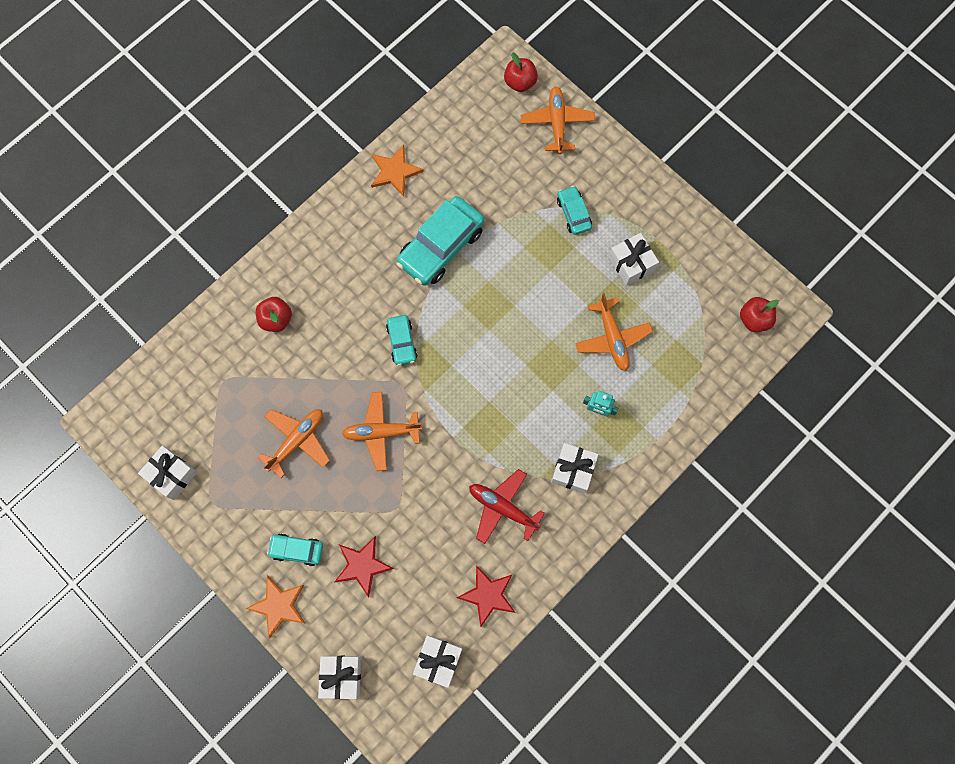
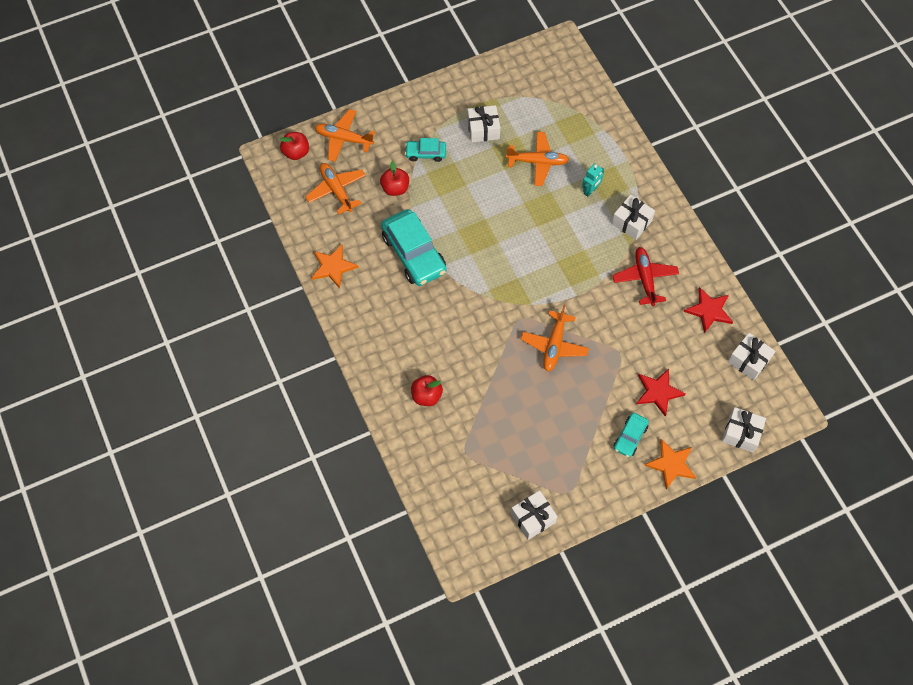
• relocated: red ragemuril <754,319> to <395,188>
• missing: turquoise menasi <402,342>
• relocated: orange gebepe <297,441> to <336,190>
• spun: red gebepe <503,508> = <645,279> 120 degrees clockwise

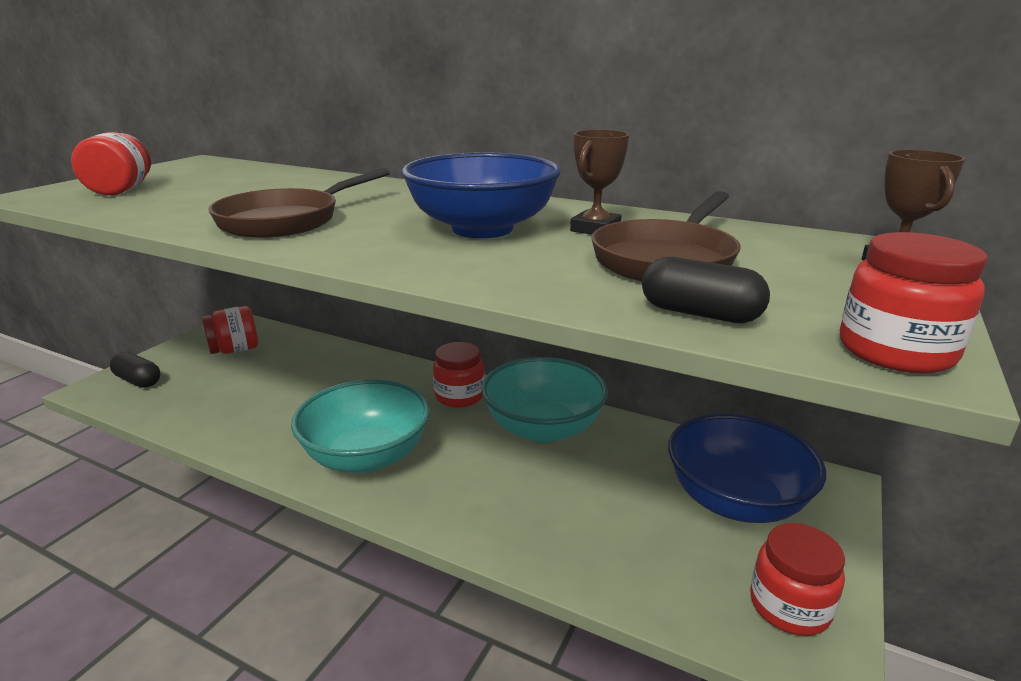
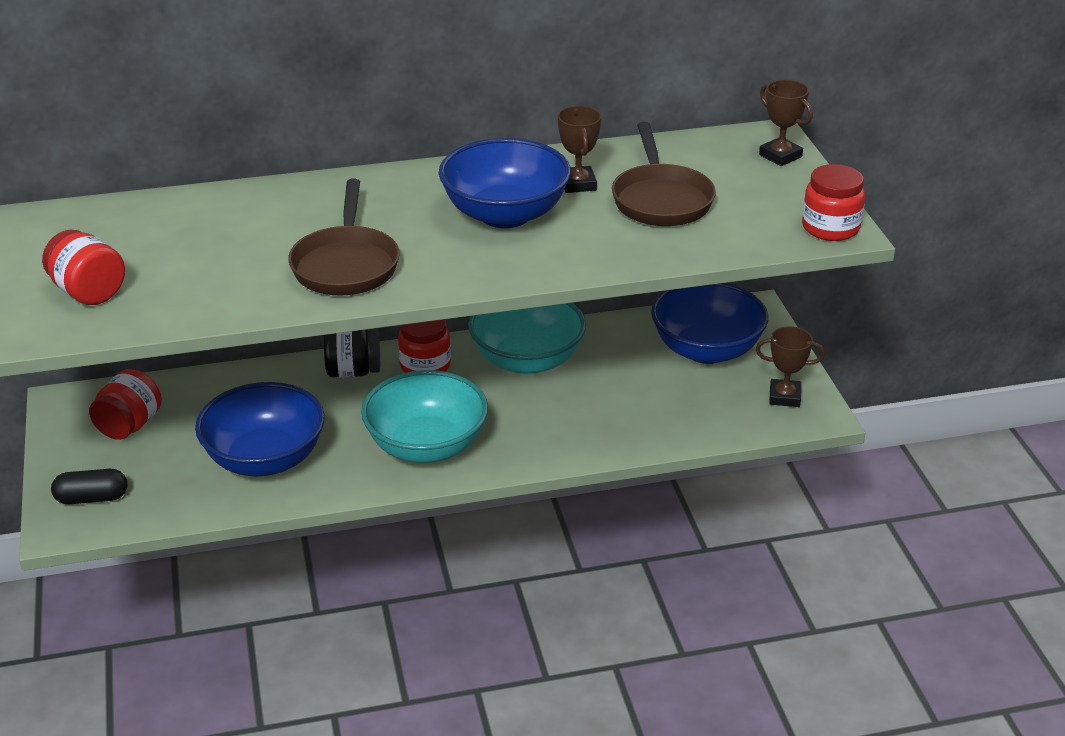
• missing: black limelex <700,314>
• exchanged: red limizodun <789,606> to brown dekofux <784,397>
• appeared: black limizodun <353,371>
• appeared: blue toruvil <265,459>

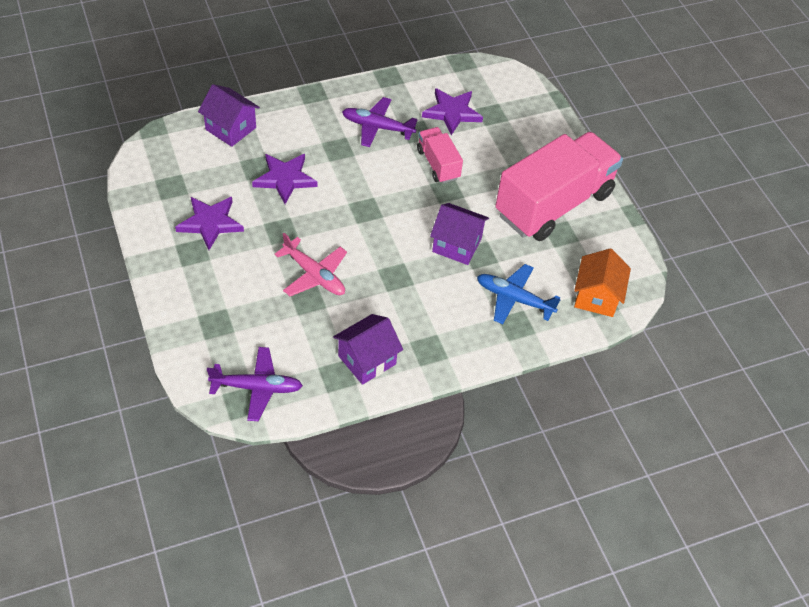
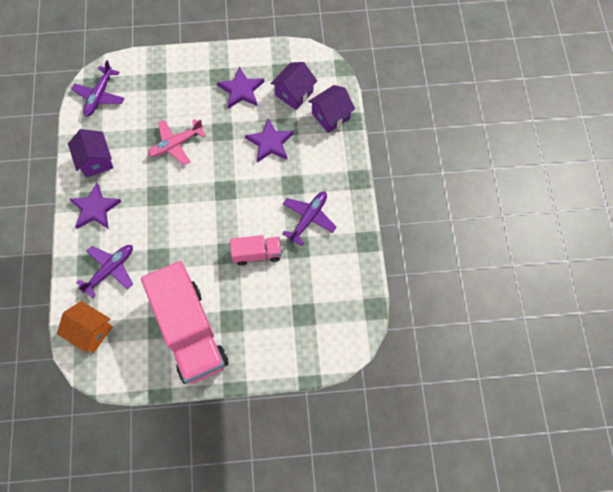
• relocated: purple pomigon <452,112> to <95,208>
• relocated: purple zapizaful <457,245> to <294,93>
• colour: blue gebepe <514,299> to purple gebepe <110,270>

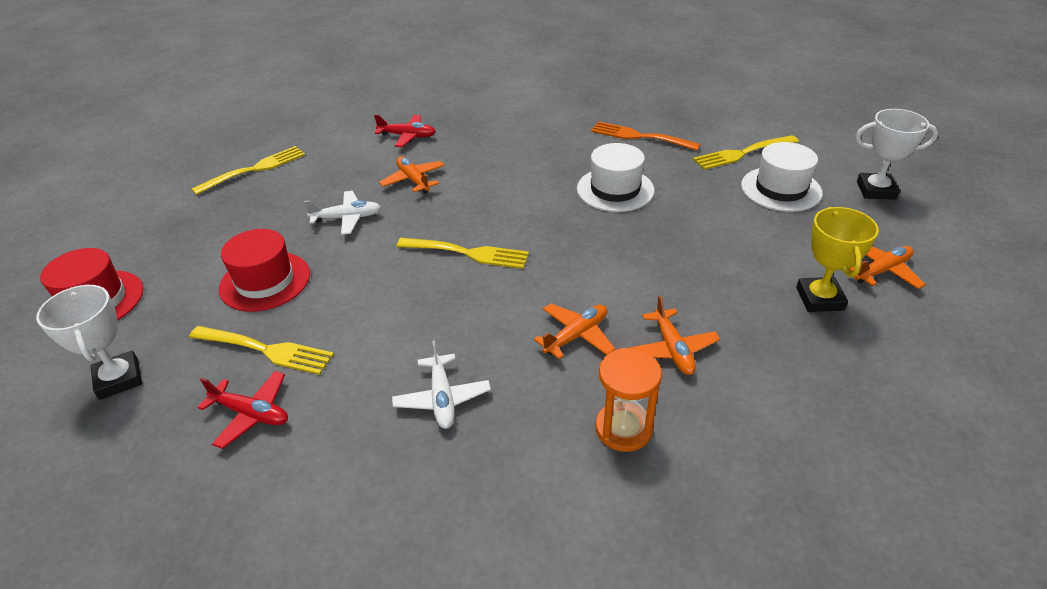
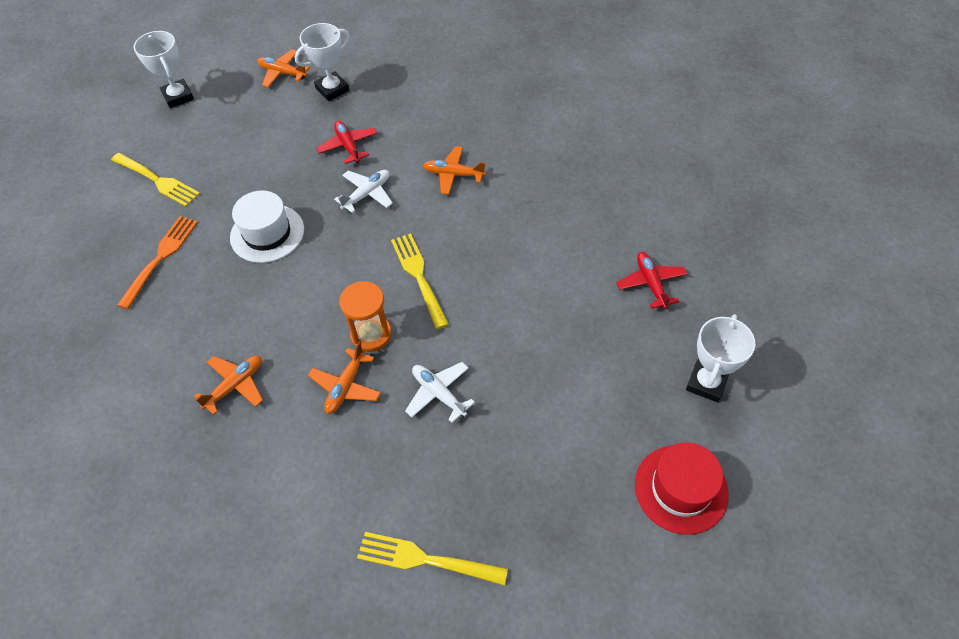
• relocated: red gebepe <407,136> to <348,146>
• spun: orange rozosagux <640,136> = <161,258> 150 degrees counterclockwise
• missing: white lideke <781,189>
• colour: yellow dekofux <819,299> to white dekofux <332,89>
• missing: red lideke <265,281>
• relocated: orange gebepe <672,349> to <235,385>
• missing: yellow rozosagux <265,350>
• relocated: white gebepe <442,398> to <367,194>
• relocated: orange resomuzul <623,428> to <371,334>

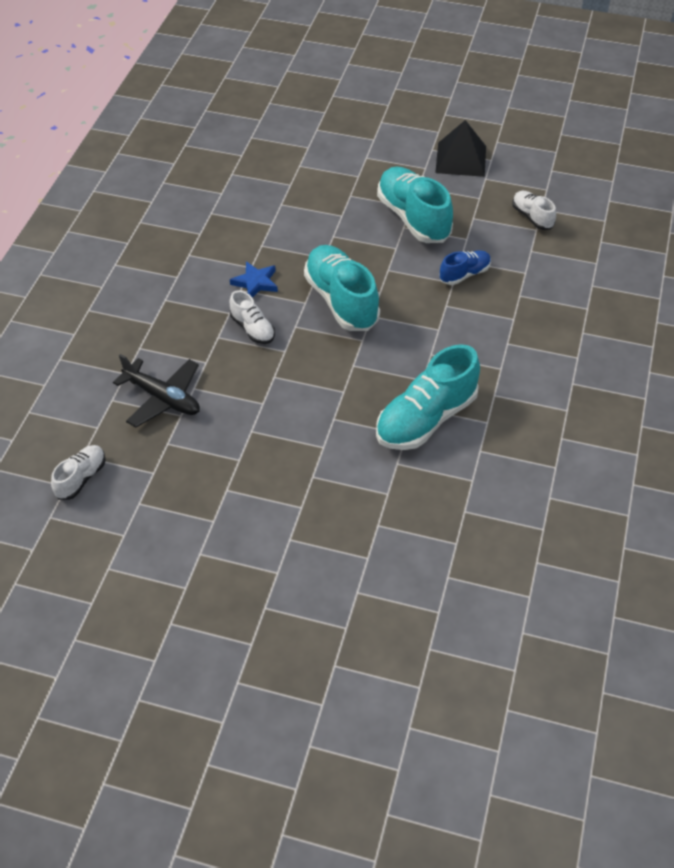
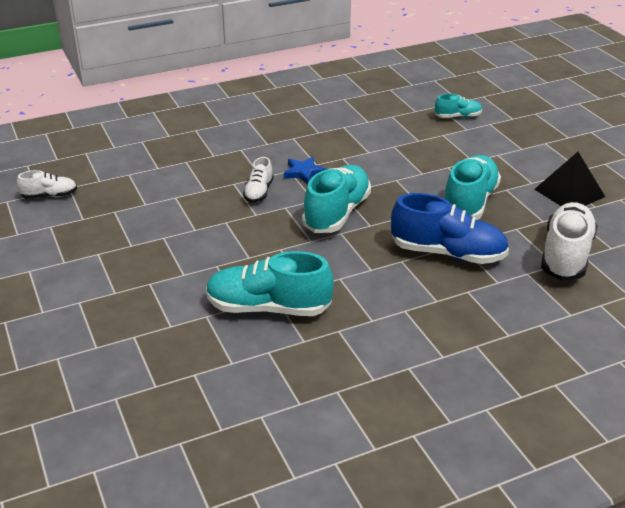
• size: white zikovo <532,217> = <566,256> x1.91
• size: blue zikovo <464,274> = <447,253> x1.91
• missing: black gebepe <162,398>
• appeared: turquoise zikovo <457,117>

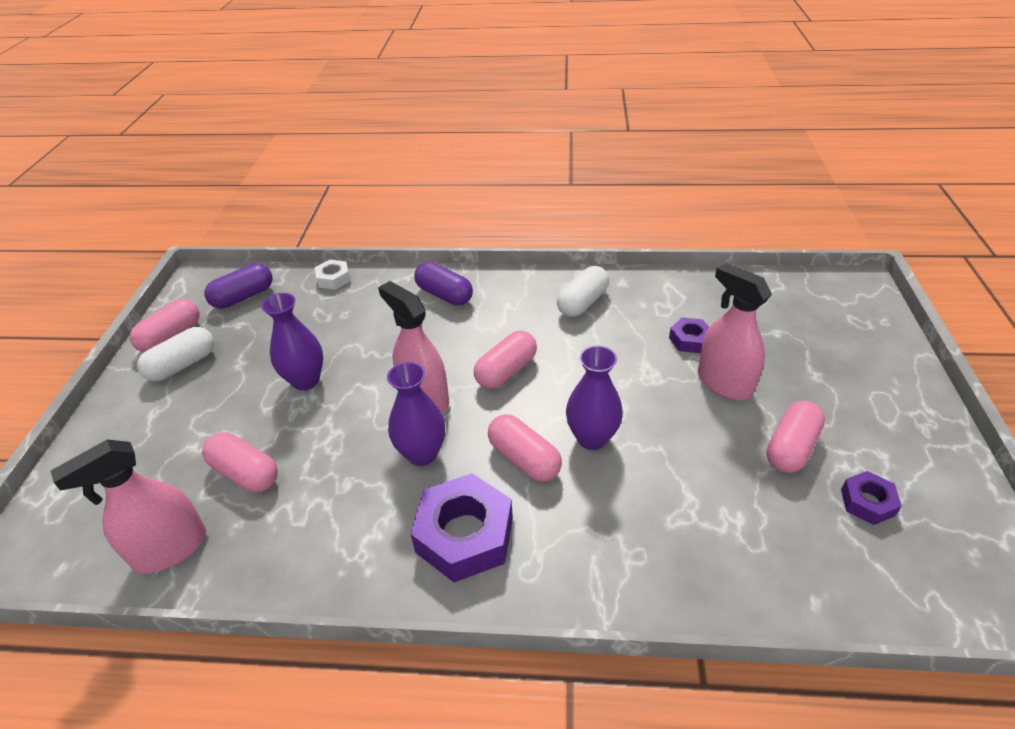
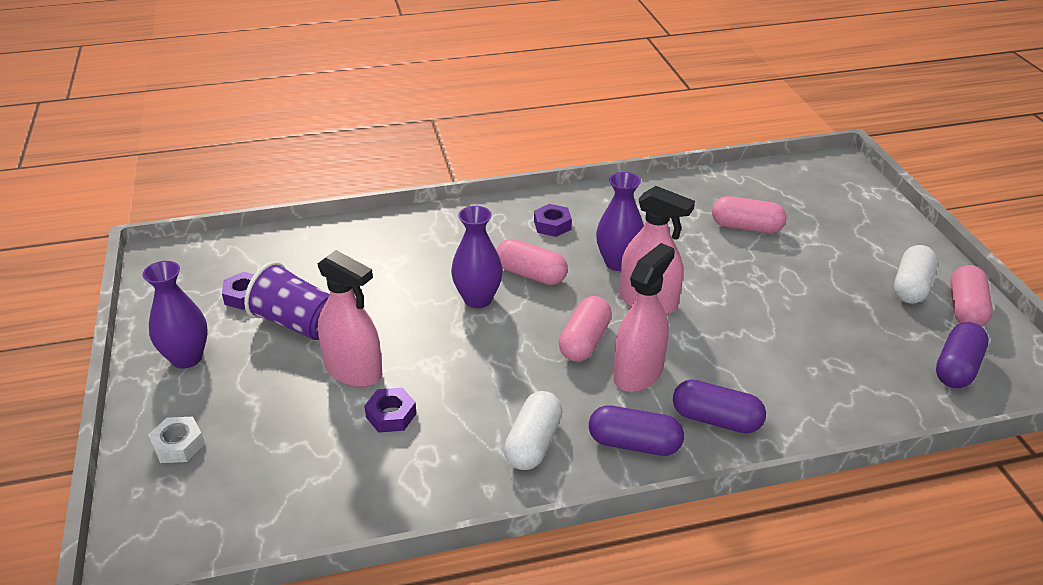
• relocated: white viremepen <333,279> to <178,445>
• relocated: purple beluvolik <305,380> to <187,358>
• exchanged: pink limelex <791,448> to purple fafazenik <297,323>
• relocated: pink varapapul <171,549> to <638,373>
• size: purple viremepen <465,535> = <552,225> x0.52
• appeared: purple limelex <634,444>

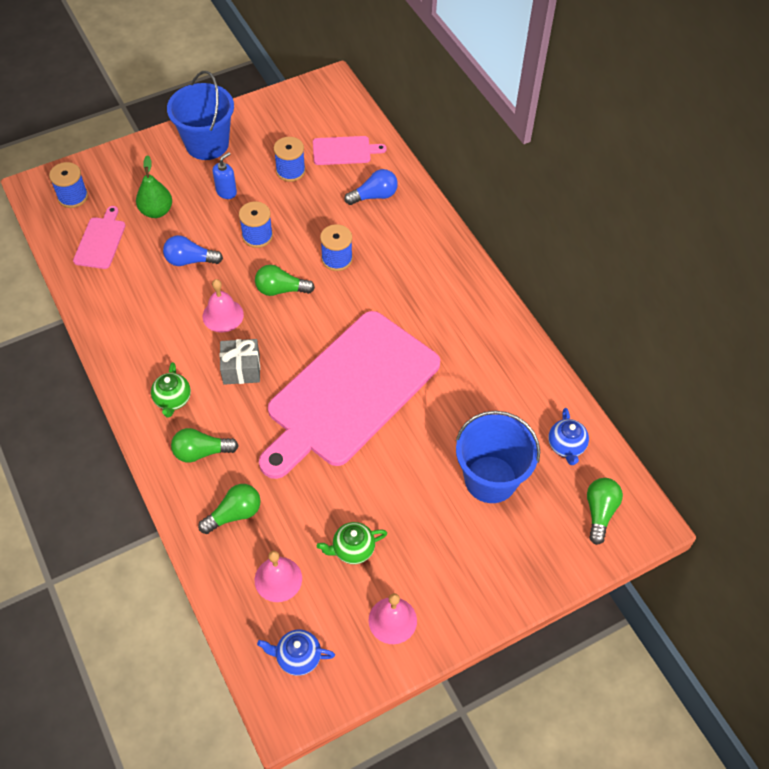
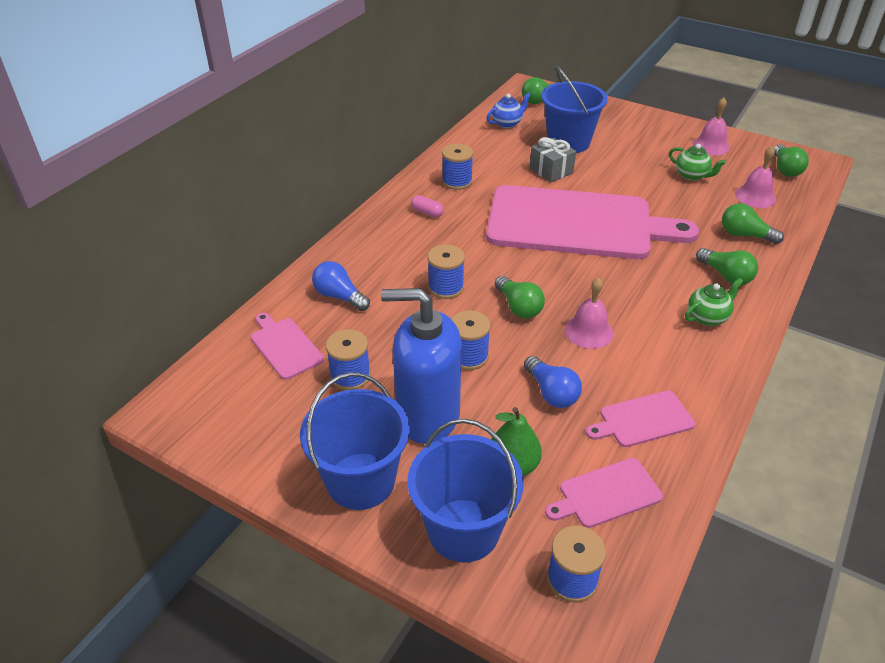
• size: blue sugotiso <226,192> = <427,416> x2.39
• relocated: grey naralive <241,369> to <551,170>
• exchanged: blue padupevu <298,657> to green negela <785,169>
• appeared: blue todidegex <457,181>
• appeared: pink limelex <427,212>
• appeared: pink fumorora <643,420>
• appeared: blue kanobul <463,530>

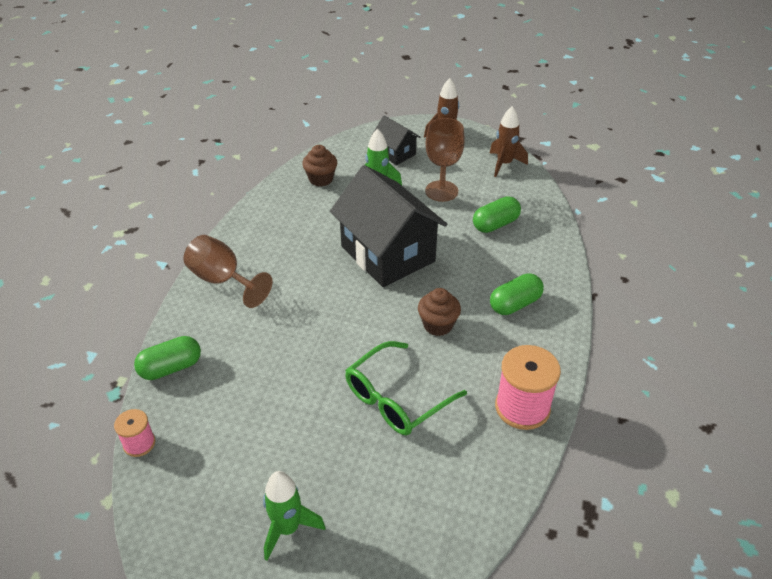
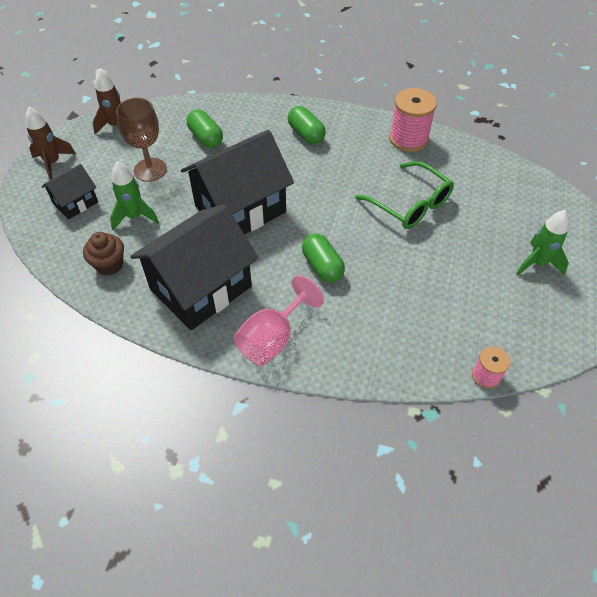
• colour: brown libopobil <223,280> to pink libopobil <273,338>
• missing: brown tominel <438,325>
• relocated: green limelex <171,368> to <322,266>
• appeared: black zapizaful <201,288>

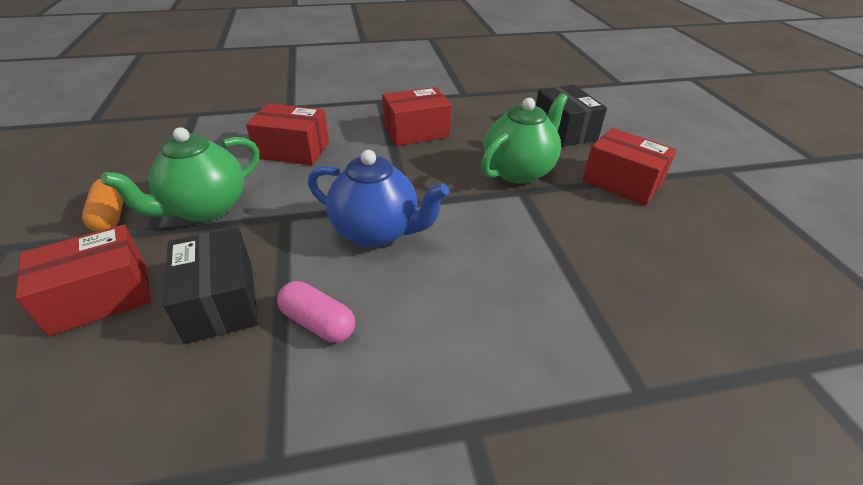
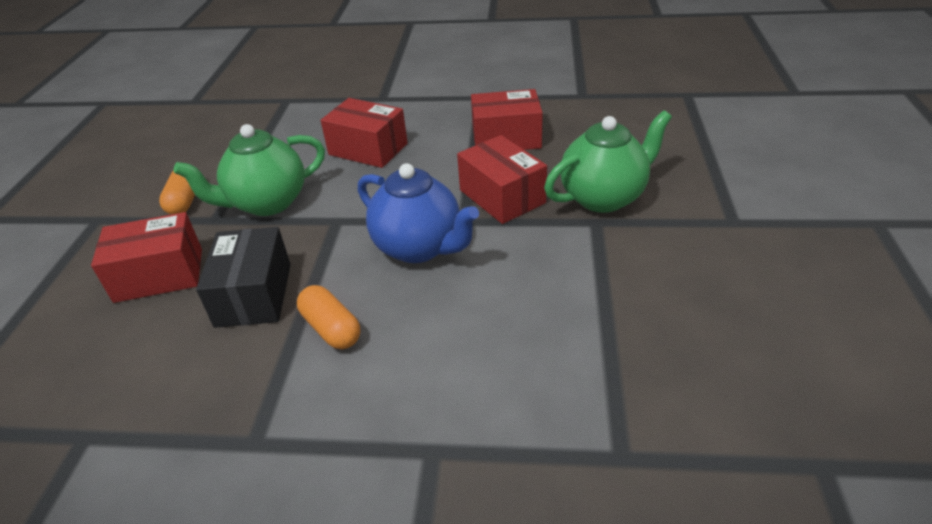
• missing: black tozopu <564,130>
• relocated: red tozopu <622,182> to <502,196>
• colour: pink limelex <318,323> to orange limelex <331,328>

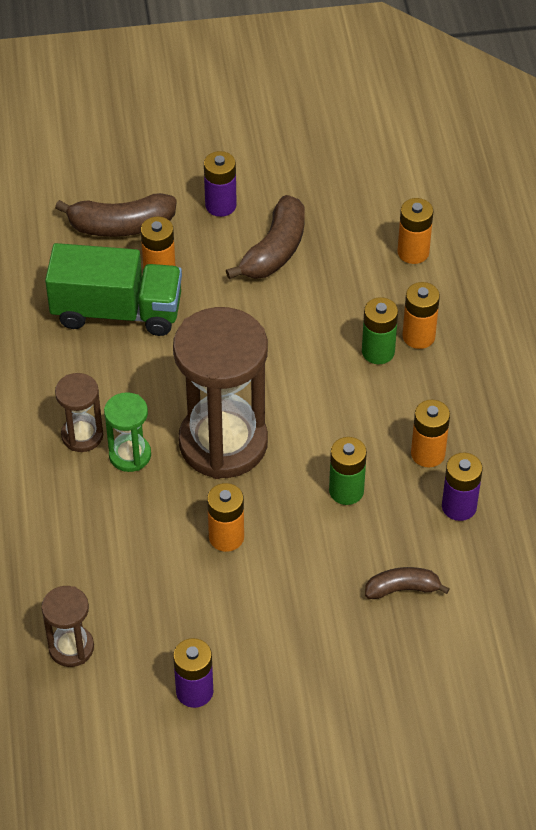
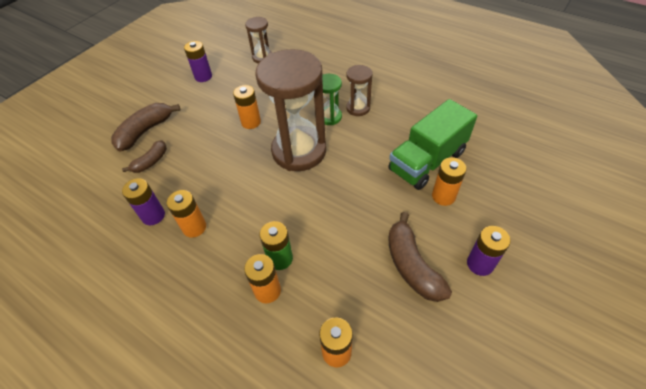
• relocated: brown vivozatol <121,226> to <145,131>
• missing: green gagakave <346,491>

